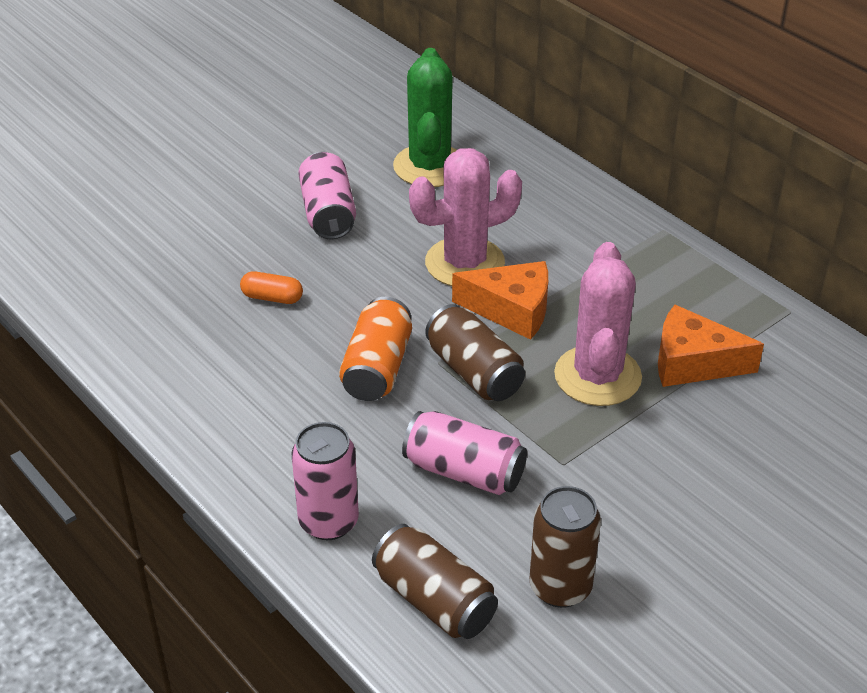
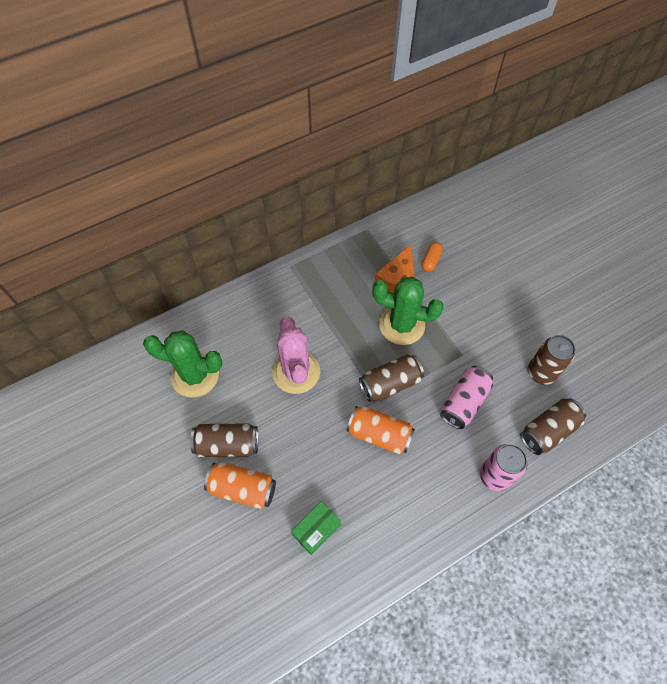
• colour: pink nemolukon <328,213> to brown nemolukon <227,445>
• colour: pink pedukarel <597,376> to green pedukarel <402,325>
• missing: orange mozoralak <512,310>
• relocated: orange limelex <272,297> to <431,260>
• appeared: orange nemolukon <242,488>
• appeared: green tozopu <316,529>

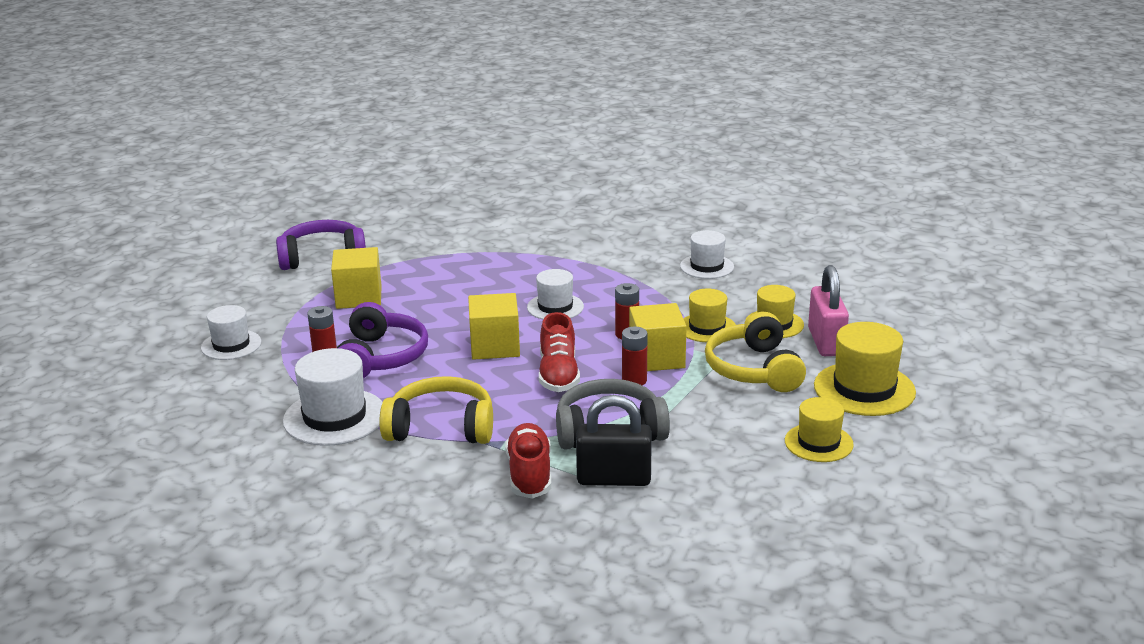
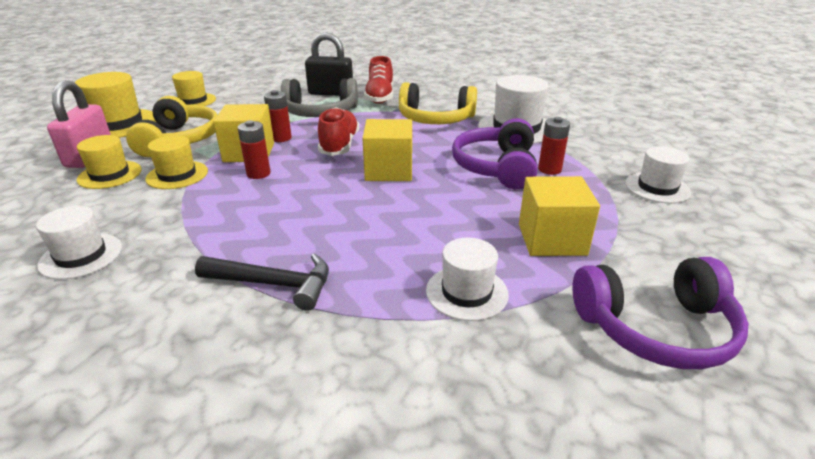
• relocated: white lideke <555,307> to <466,292>
• appeared: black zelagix <274,284>

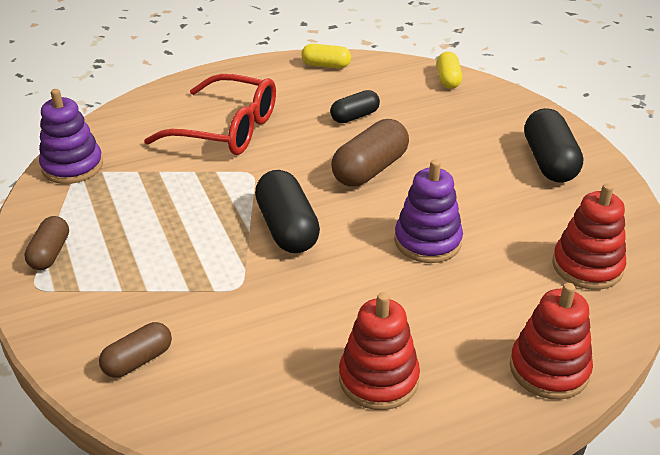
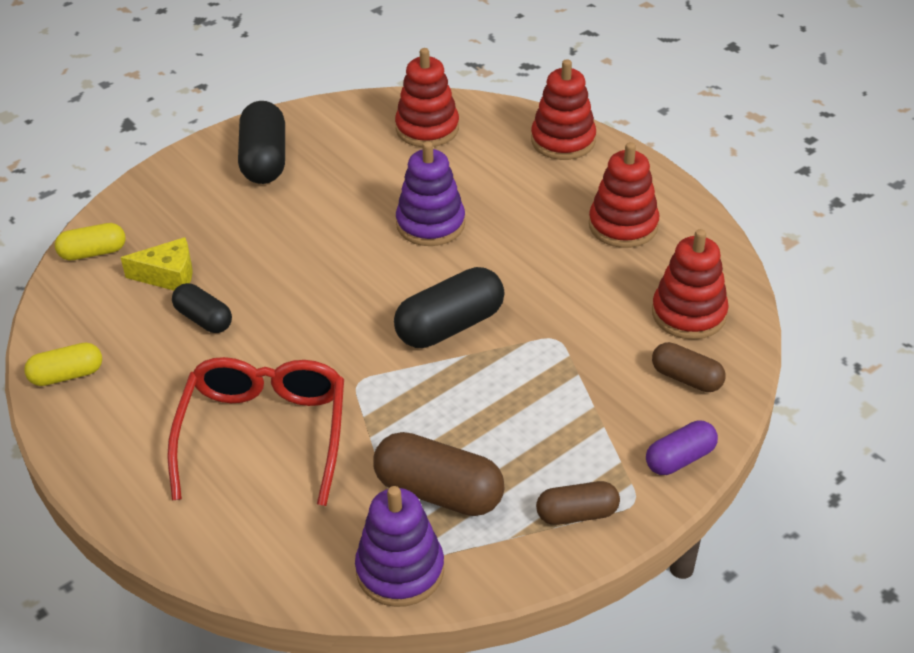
• spun: yellow limelex <326,65> = <67,375> 75 degrees clockwise
• spun: black limelex <549,162> = <264,160> 75 degrees counterclockwise
• relocated: brown limelex <370,169> to <439,492>
• appeared: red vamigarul <689,314>
• appeared: yellow mozoralak <168,276>
• appeared: purple limelex <680,459>

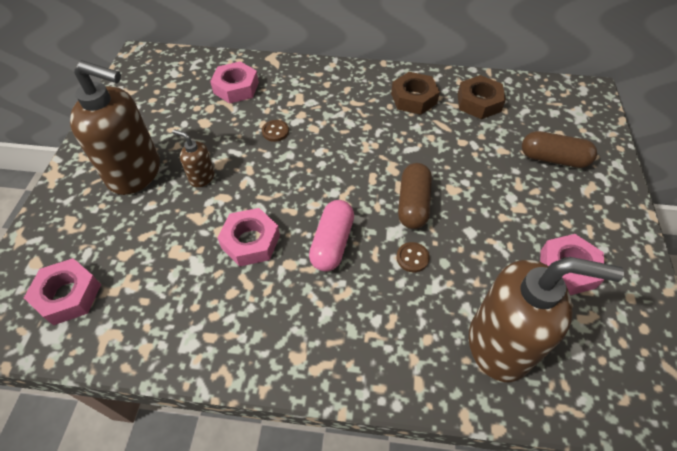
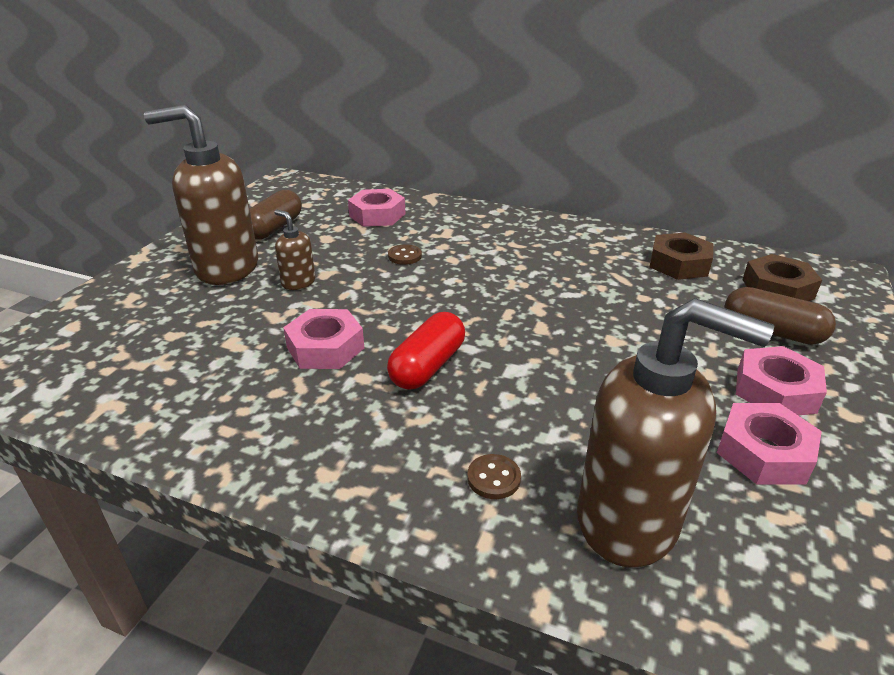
• spun: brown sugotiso <135,173> = <226,268> 150 degrees clockwise
• relocated: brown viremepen <413,98> to <777,289>
• relocated: brown limelex <413,204> to <274,228>
• colour: pink limelex <332,243> to red limelex <428,366>
• relocated: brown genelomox <412,258> to <493,478>
• relocated: pink viremepen <68,295> to <775,390>

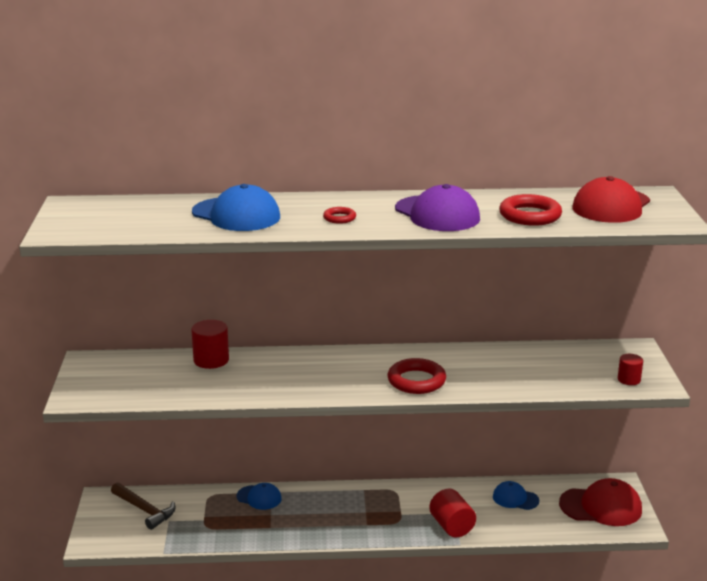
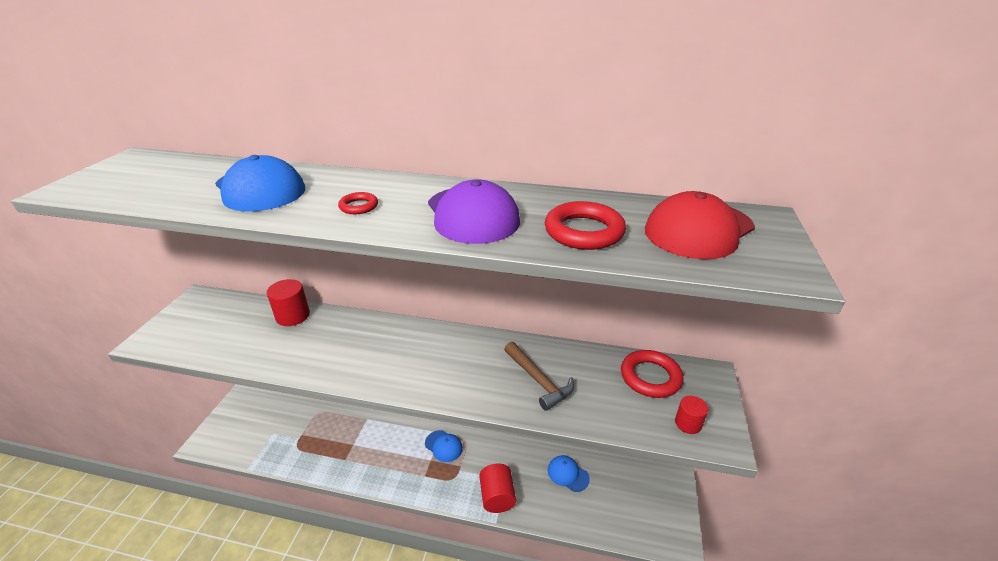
• relocated: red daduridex <416,381> to <650,377>
• missing: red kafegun <601,507>
• relocated: brown zelagix <144,510> to <538,380>
• relocated: blue kafegun <259,497> to <443,446>

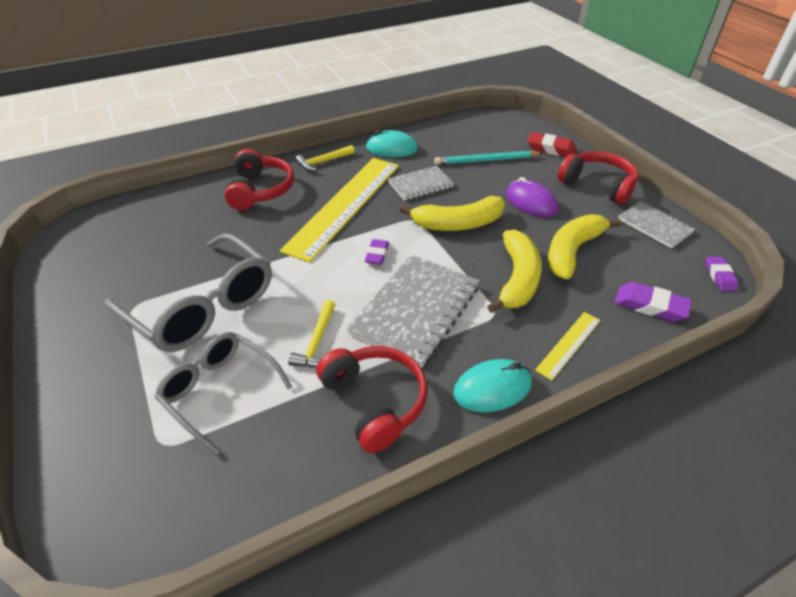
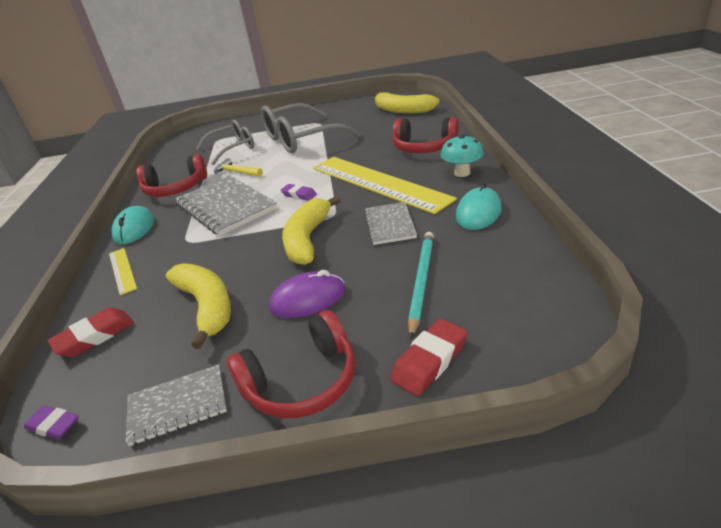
• exchanged: yellow zelagix <323,162> to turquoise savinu <462,173>
• relocated: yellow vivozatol <517,279> to <402,110>
• colour: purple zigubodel <650,306> to red zigubodel <95,336>

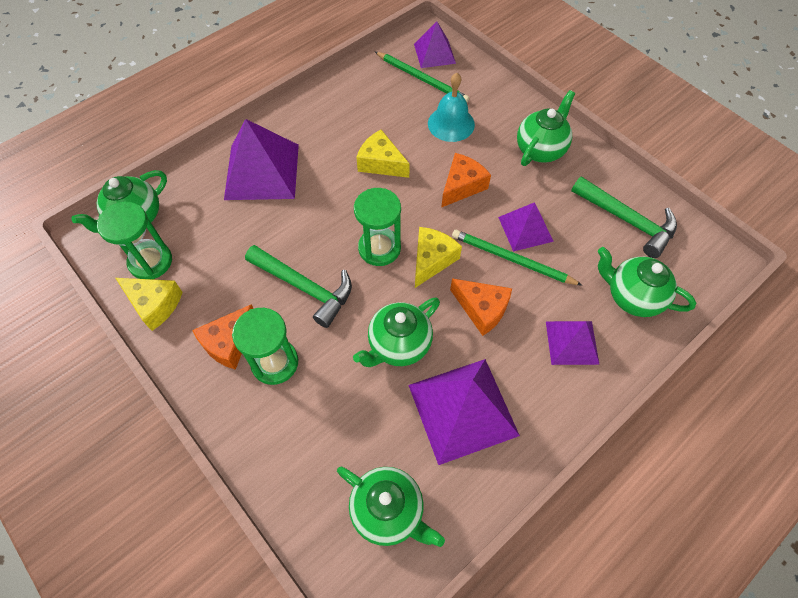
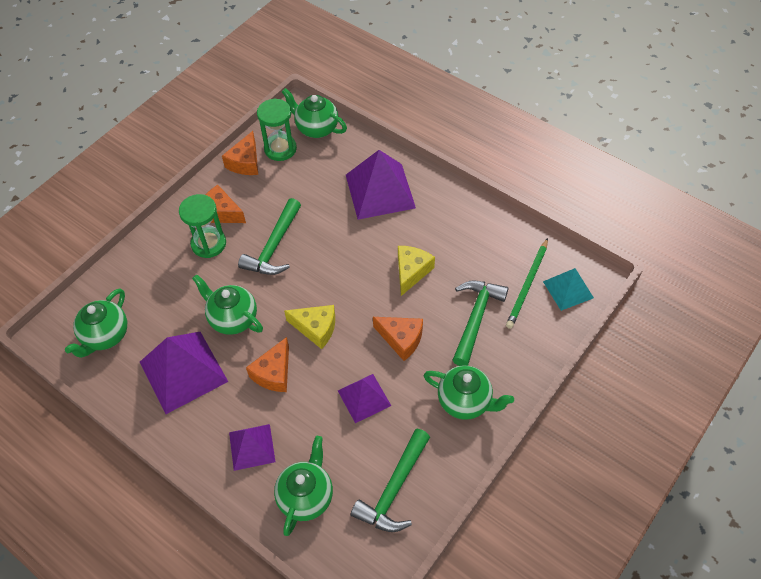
• colour: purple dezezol <434,53> to turquoise dezezol <568,289>
• exchanged: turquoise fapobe <451,124> to green zelagix <475,319>
• missing: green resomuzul <379,248>
• missing: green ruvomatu <512,259>
• colour: yellow mozoralak <154,304> to orange mozoralak <245,162>

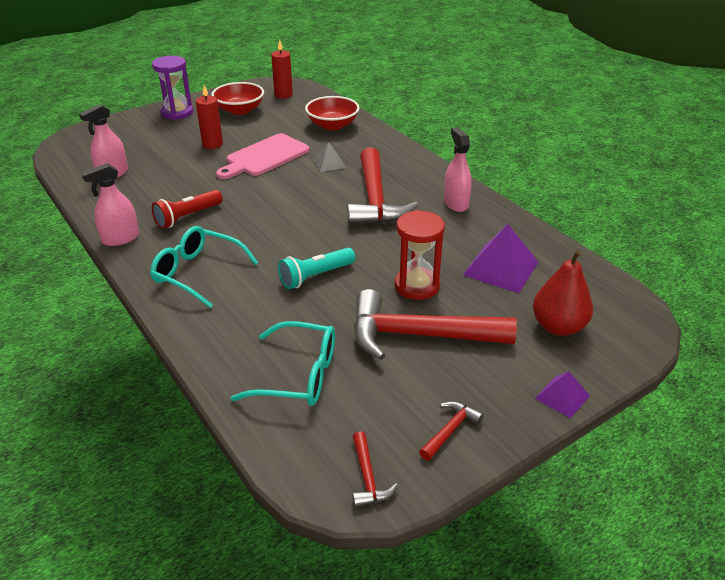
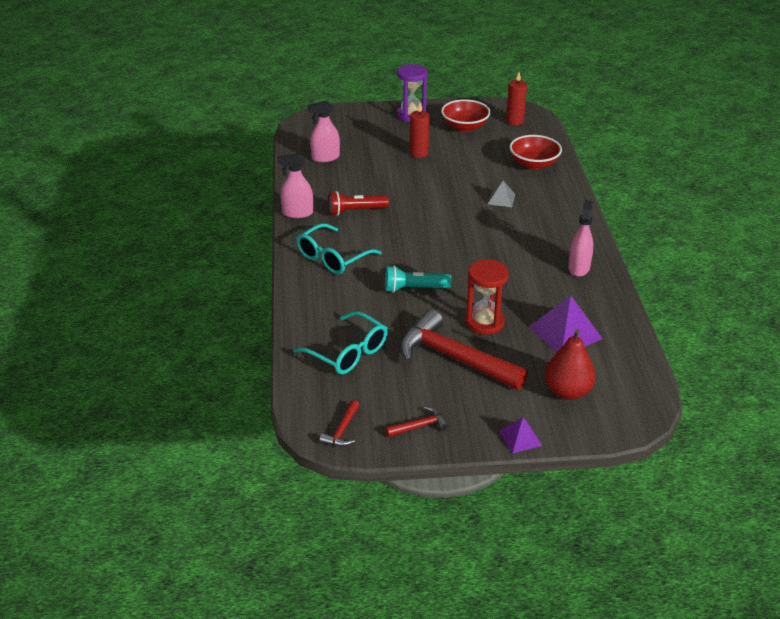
• missing: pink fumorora <264,157>
• missing: red zelagix <375,200>
• spun: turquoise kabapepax <198,273> = <333,257> 105 degrees counterclockwise

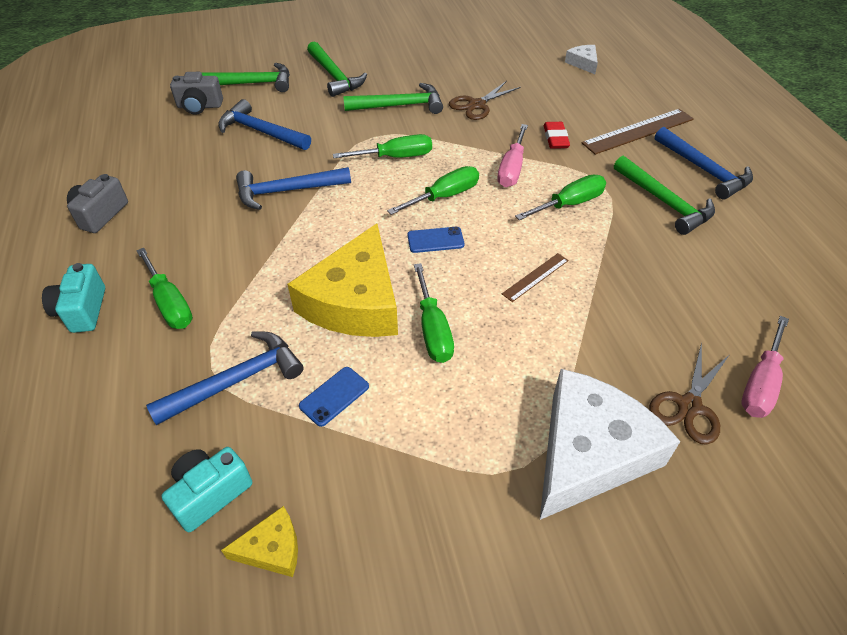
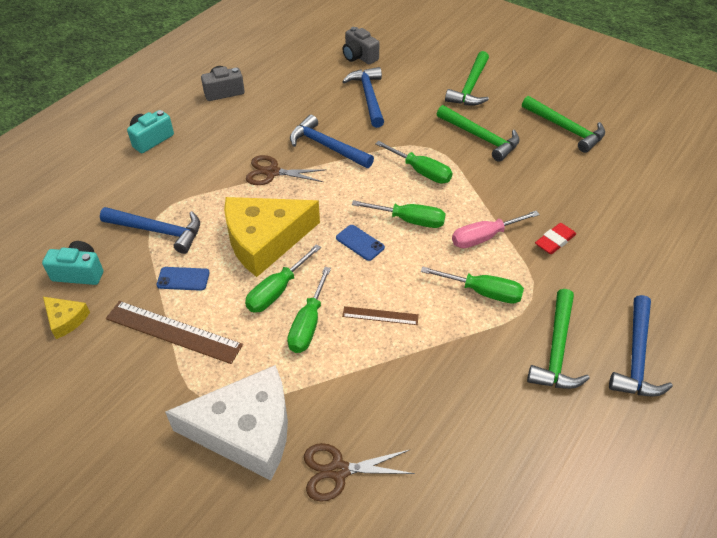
• missing: white mozoralak <583,63>
• relocated: green zelagix <251,83> to <565,129>
• relocated: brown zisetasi <477,105> to <272,172>
• relocated: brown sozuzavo <638,131> to <173,332>
• relocated: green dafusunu <170,303> to <308,324>
• missing: pink dafusunu <760,383>

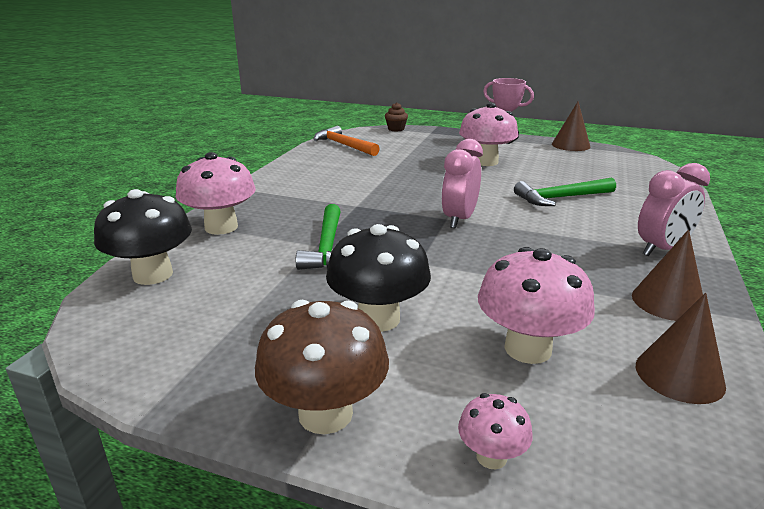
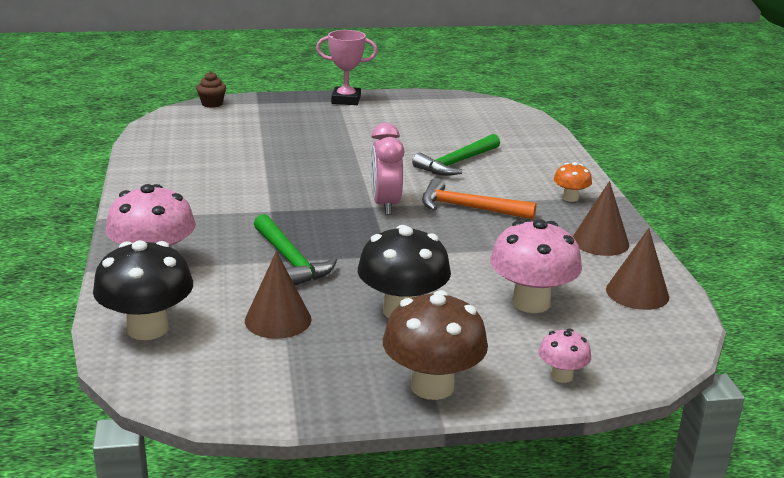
• relocated: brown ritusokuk <570,145> to <278,320>
• missing: pink savinu <485,162>
• relocated: orange zelagix <343,145> to <469,208>
• exchanged: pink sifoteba <662,249> to orange savinu <570,198>

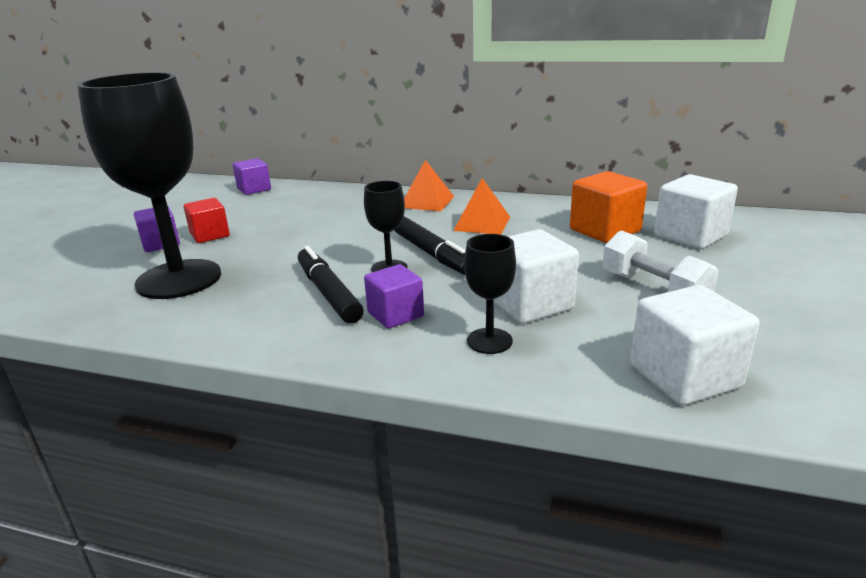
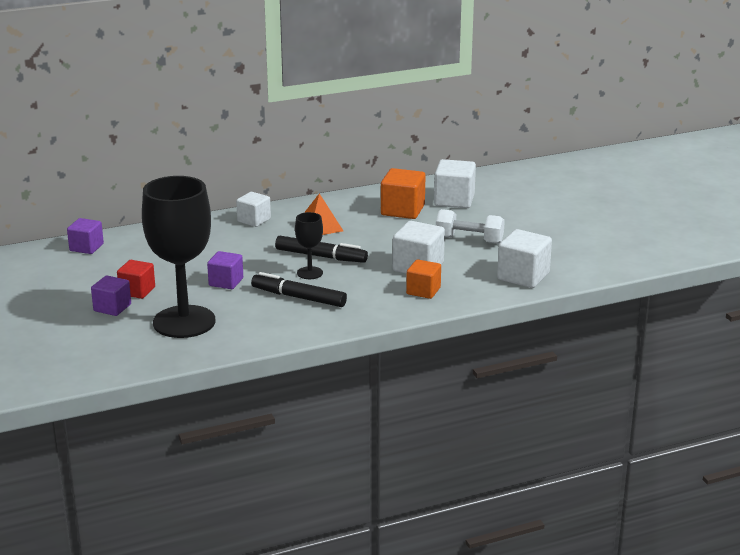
• exchanged: orange dezezol <427,202> to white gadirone <254,220>
• exchanged: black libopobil <489,341> to orange gadirone <423,291>
• relocated: purple gadirone <395,314> to <226,282>

